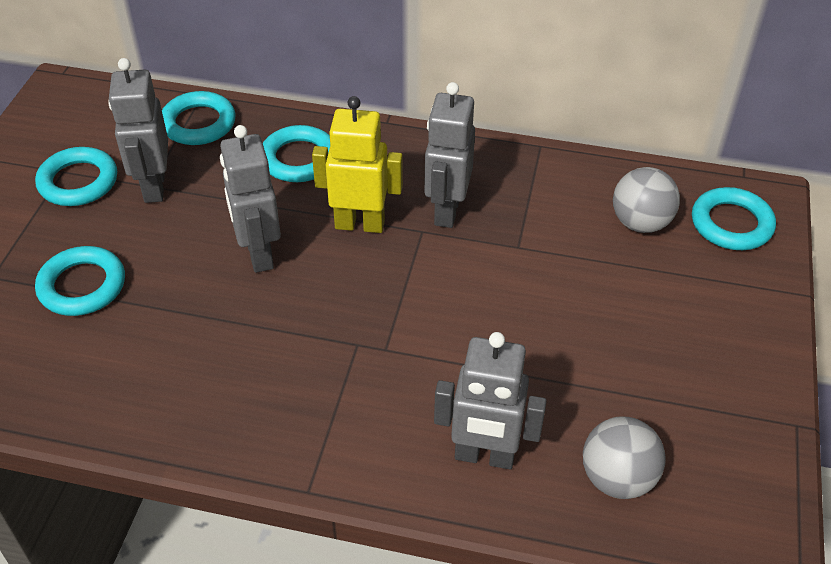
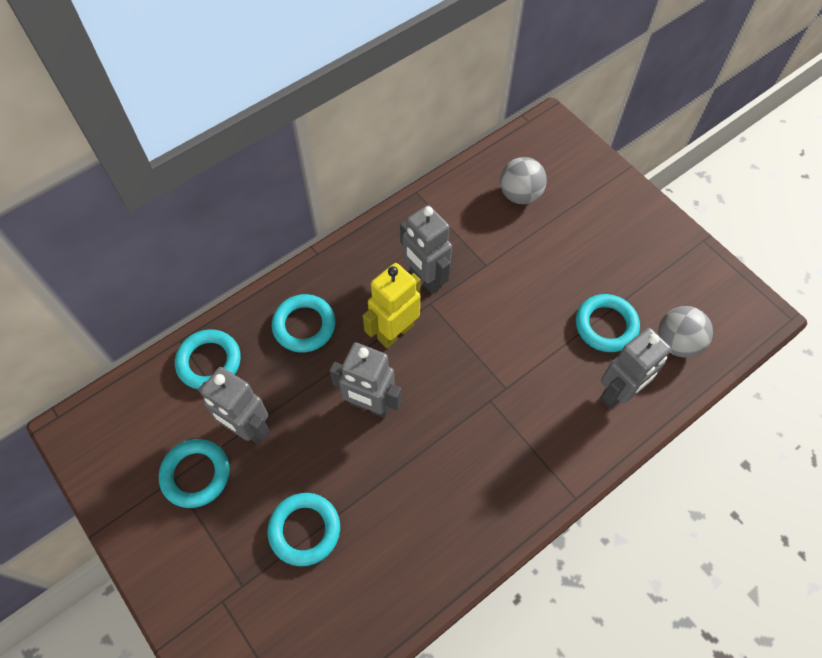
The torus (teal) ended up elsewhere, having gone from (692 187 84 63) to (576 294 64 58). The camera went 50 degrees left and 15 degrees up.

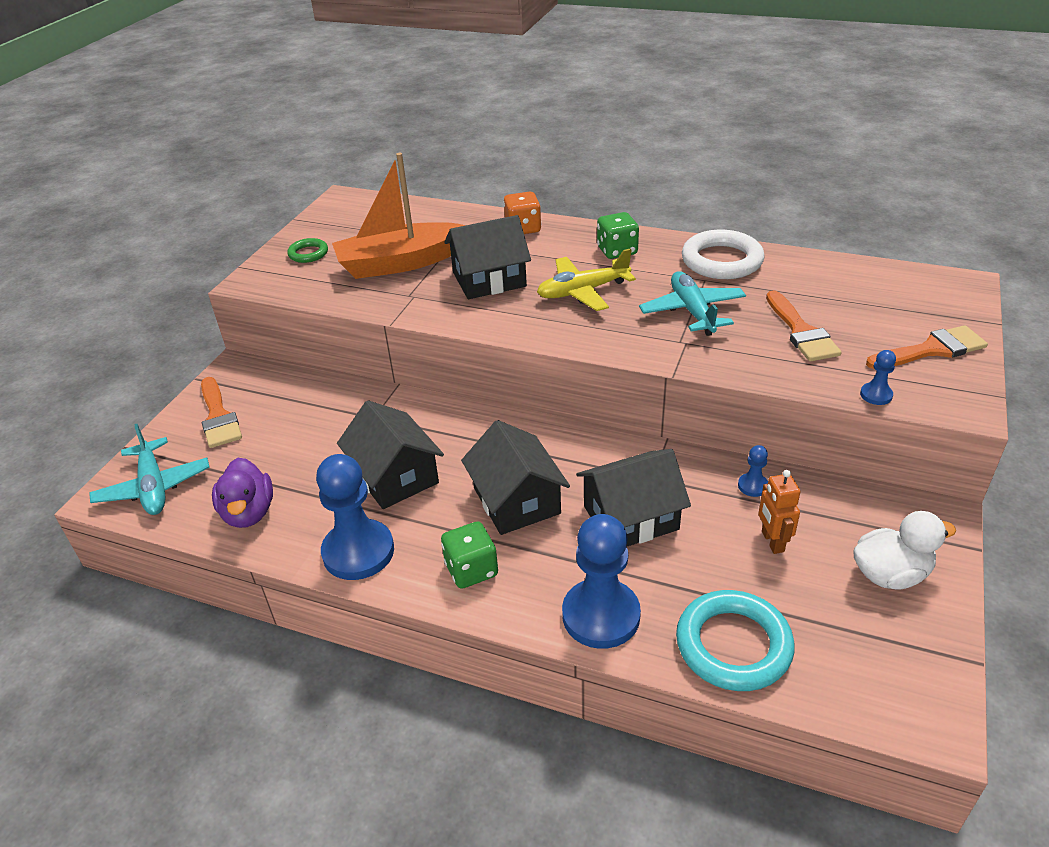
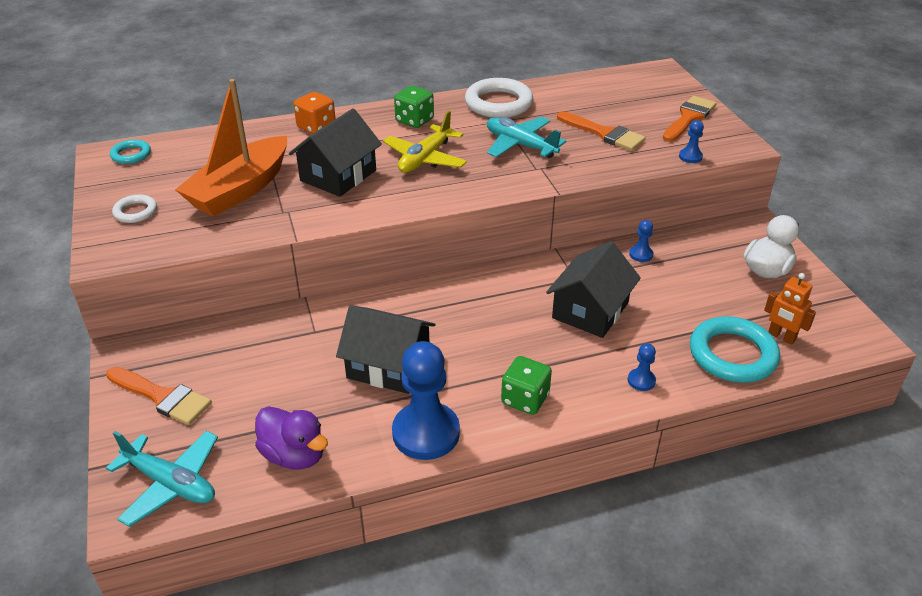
What was the torus (leaf-green) at (287 238 41 25) turned into the torus (pure white) at (112 195 45 28). The second view lost the cottage (jet-black) at (461 420 109 115). The robot figure (orange-coloured) ended up elsewhere, having gone from (758 470 42 84) to (764 273 52 72). The size of the pawn (cobalt) at (562 514 79 135) changed by a factor of 0.44. The second view gained the torus (teal) at (110 140 41 24). The camera went 40 degrees left and 0 degrees up.

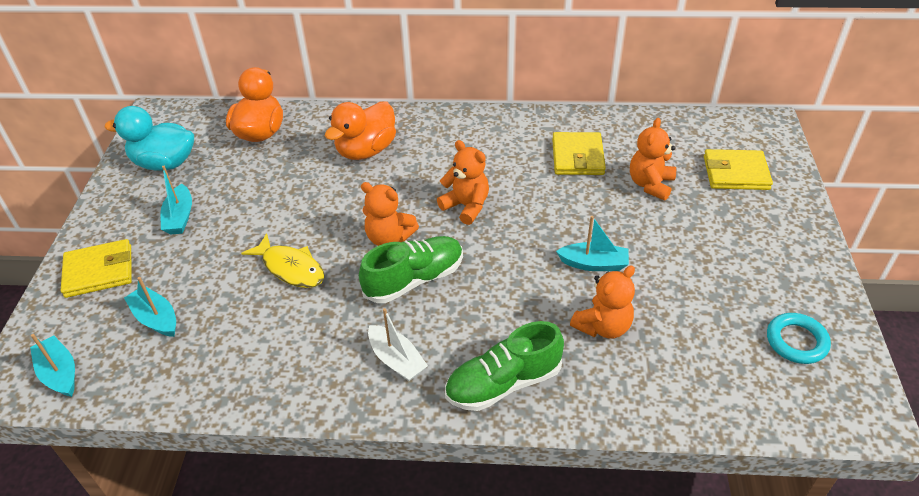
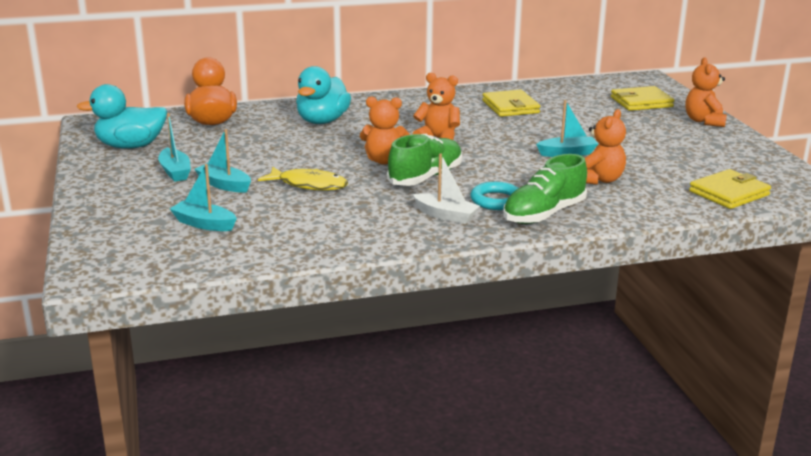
What was the toy duck (orange-coloured) at (325 101 71 59) turned into the toy duck (teal) at (296 66 55 58). The teddy (orange-coloured) ended up elsewhere, having gone from (630 118 46 83) to (686 57 41 70). The wallet (golden) ended up elsewhere, having gone from (61 239 71 59) to (689 169 82 40). The torus (teal) ended up elsewhere, having gone from (767 313 64 51) to (471 182 48 28). The toy boat (teal) ended up elsewhere, having gone from (30 334 45 63) to (194 129 57 64). The camera went 20 degrees left and 20 degrees down.

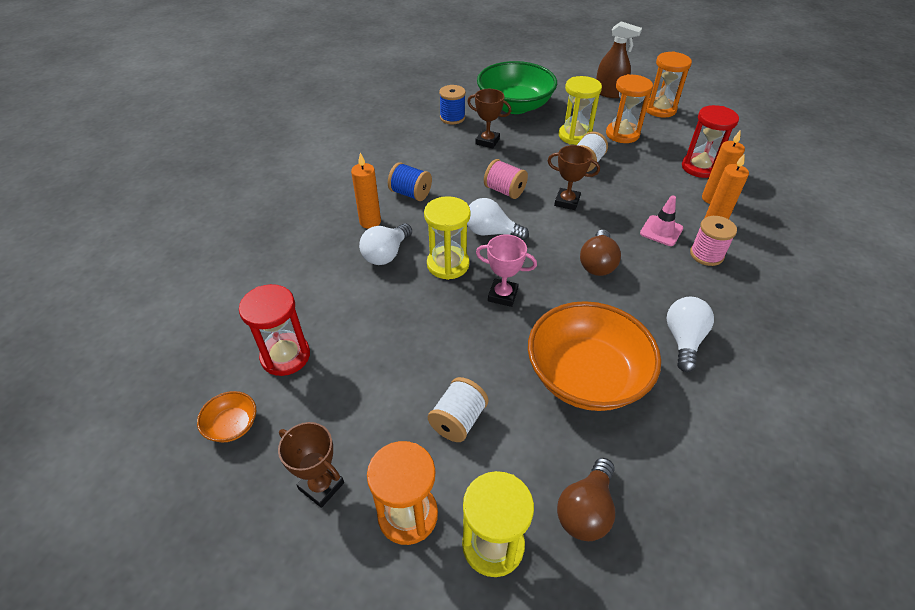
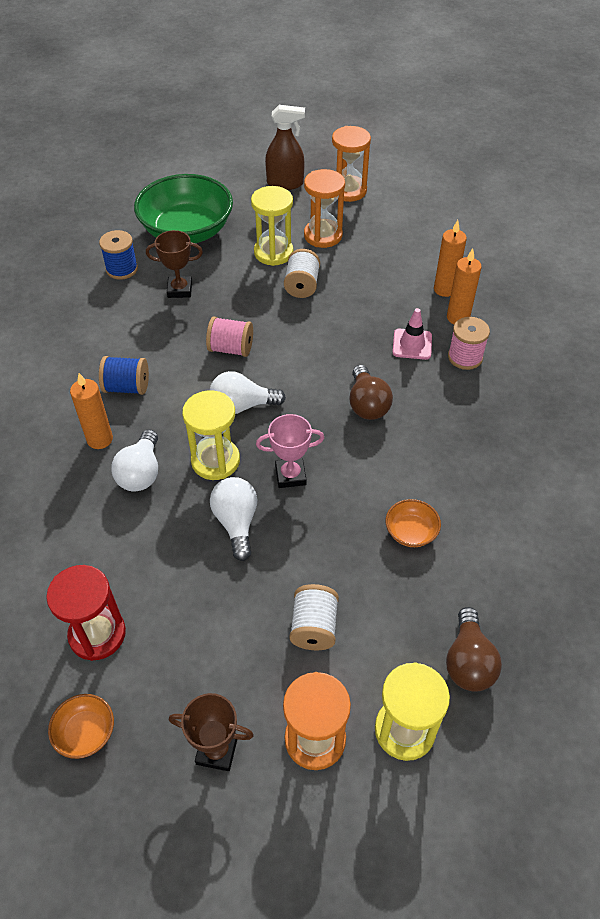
The second view lost the sand timer (scarlet) at (682 105 57 73). The second view lost the trophy (russet) at (548 145 52 65). The lightbulb (pure white) ended up elsewhere, having gone from (667 297 47 75) to (210 477 47 84). The size of the deep dish (orange-coloured) at (528 301 133 110) changed by a factor of 0.42. The camera went 25 degrees left and 5 degrees up.

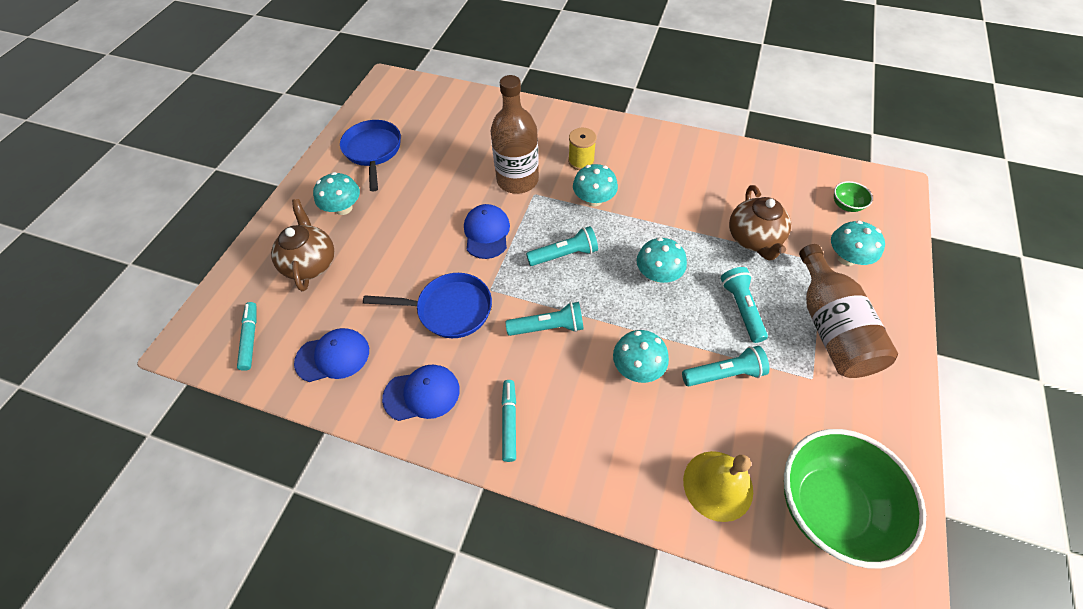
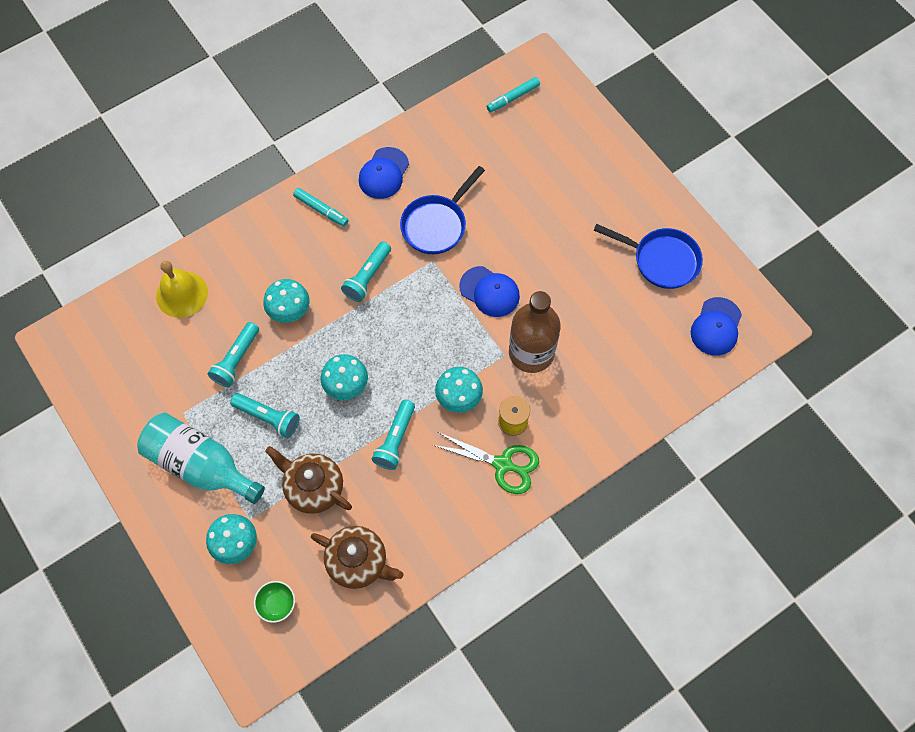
The second view lost the mushroom (teal) at (313 172 47 43). The china teapot (russet) ended up elsewhere, having gone from (271 199 63 92) to (311 526 93 63). The pocket torch (teal) ended up elsewhere, having gone from (526 226 72 40) to (372 400 43 70). What was the bottle (russet) at (799 244 99 134) turned into the bottle (teal) at (137 413 128 91). The felt pen (teal) at (237 302 20 69) ended up facing another way, 120 degrees clockwise from before. The baseball cap (cobalt) ended up elsewhere, having gone from (294 328 75 54) to (691 297 51 59). The second view lost the deep dish (leaf-green) at (784 429 142 139). The second view gained the scissors (leaf-green) at (433 432 106 62). The camera went 125 degrees right and 10 degrees up.

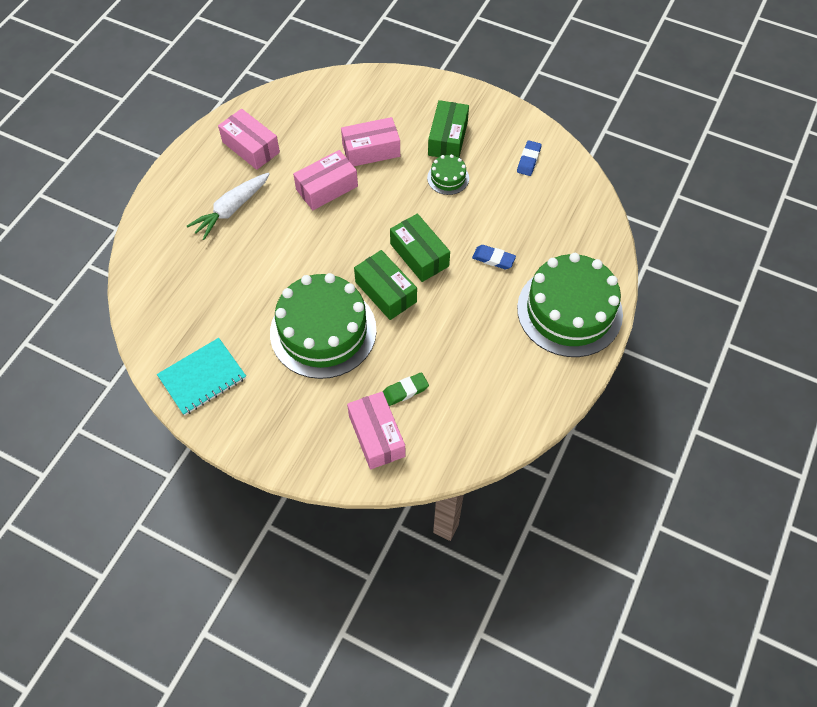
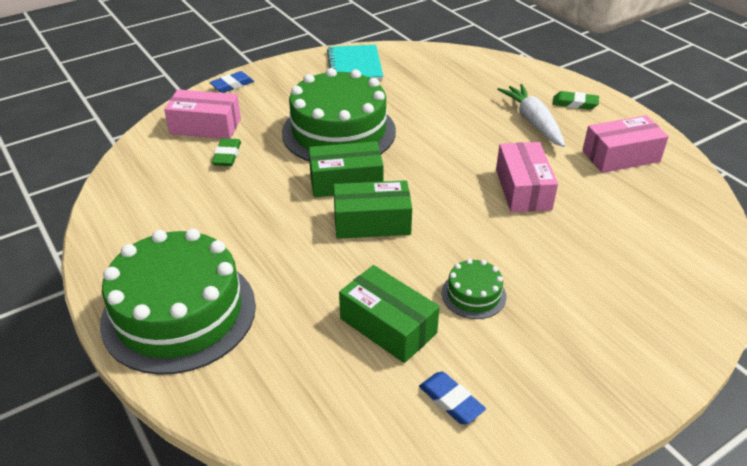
The box (leaf-green) ended up elsewhere, having gone from (428 100 41 57) to (339 265 101 98). The second view lost the box (pink) at (341 117 59 49). The gum eraser (cobalt) ended up elsewhere, having gone from (472 245 44 24) to (209 71 45 22). The second view gained the gum eraser (leaf-green) at (553 91 46 19). The camera went 120 degrees right and 20 degrees down.

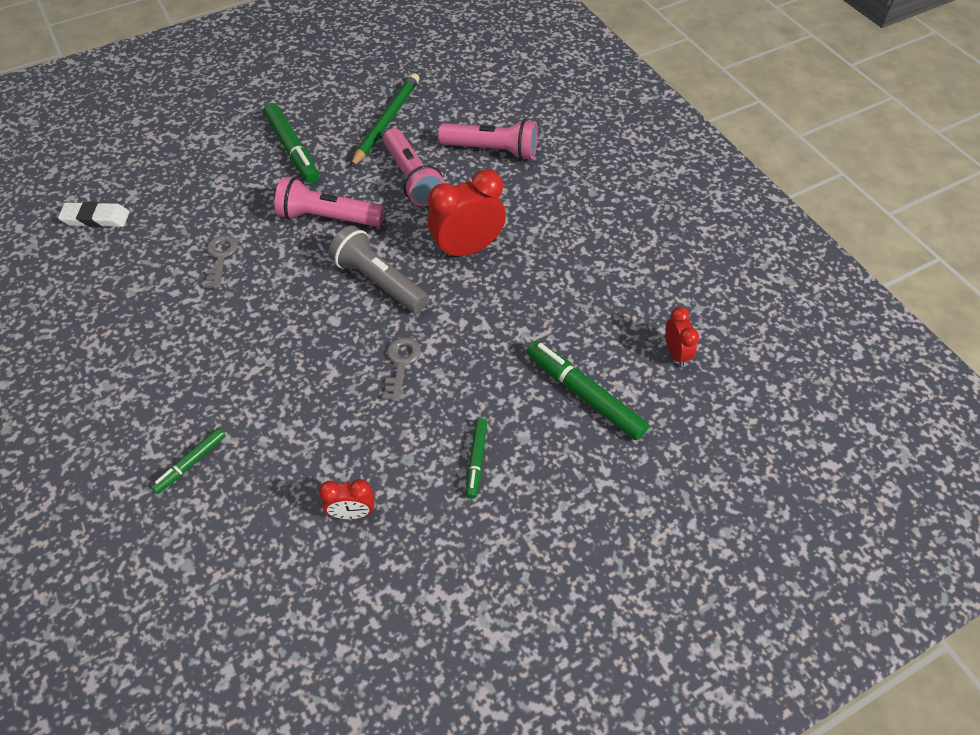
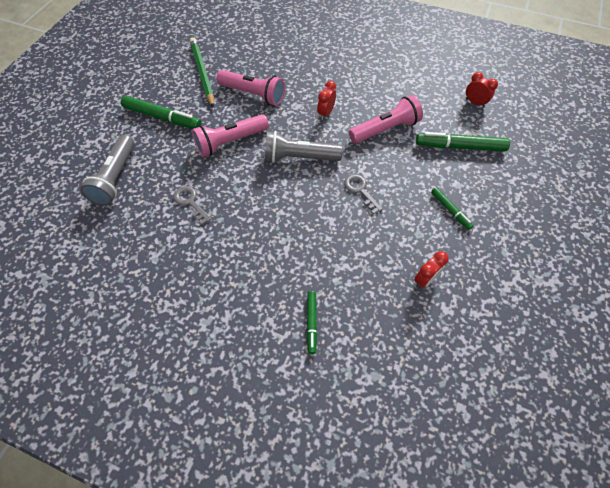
The pocket torch (pink) ended up elsewhere, having gone from (438 119 100 41) to (349 95 74 49). The size of the bedside clock (scarlet) at (428 169 78 90) changed by a factor of 0.54. The second view lost the gum eraser (pure white) at (58 201 71 27). The second view gained the pocket torch (grey) at (80 135 55 71). The camera went 40 degrees left and 5 degrees up.

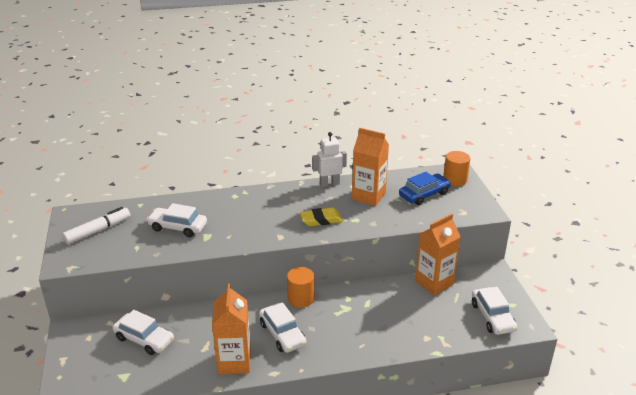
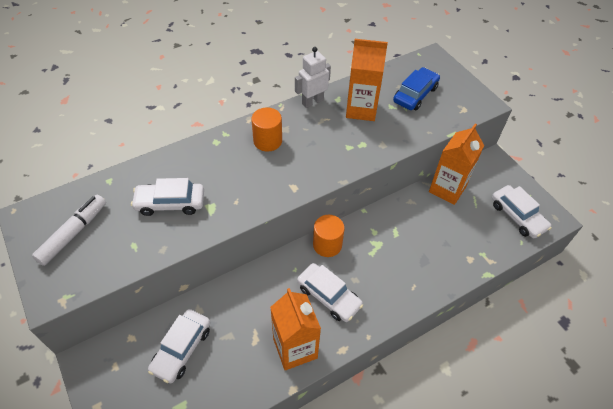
The solid cylinder (orange-coloured) ended up elsewhere, having gone from (443 151 27 35) to (251 108 31 44). The second view lost the gum eraser (golden) at (300 208 43 18). The toy car (pure white) at (112 310 62 45) ended up facing another way, 105 degrees clockwise from before. The camera went 20 degrees left and 20 degrees up.

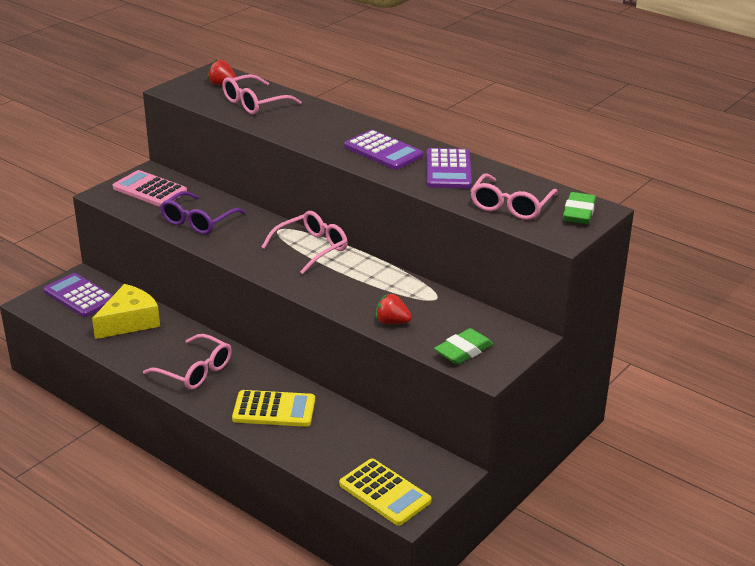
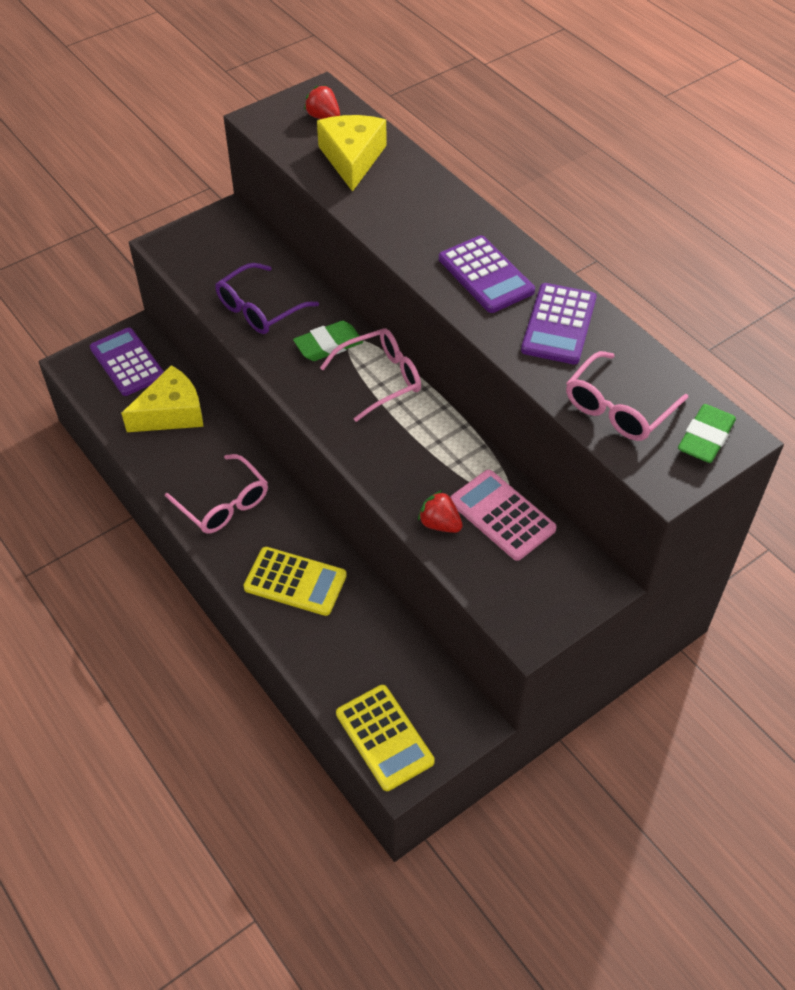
Where the glasses (pink) stood at (223 74 79 40), the piece of cheese (golden) came to stand at (317 115 70 77). The adding machine (pink) ended up elsewhere, having gone from (113 170 74 37) to (450 470 107 91). The gum eraser (leaf-green) ended up elsewhere, having gone from (434 328 59 37) to (293 321 70 40). The camera went 15 degrees right and 20 degrees up.

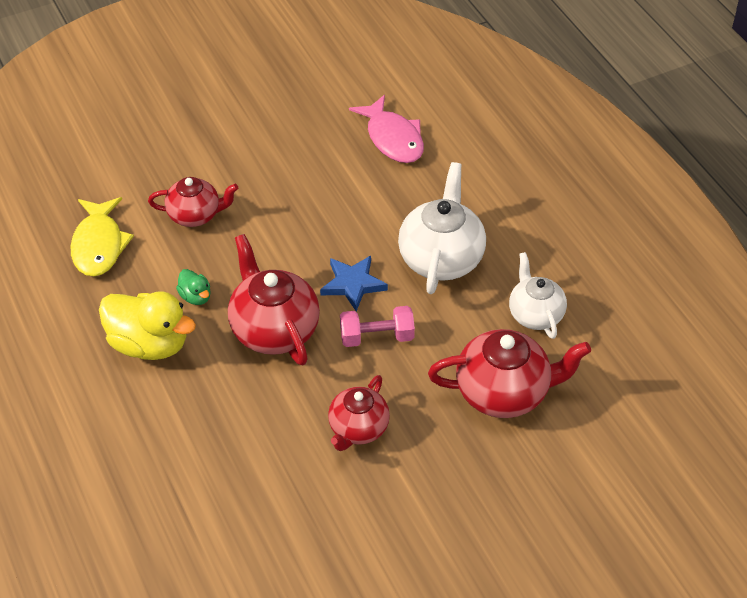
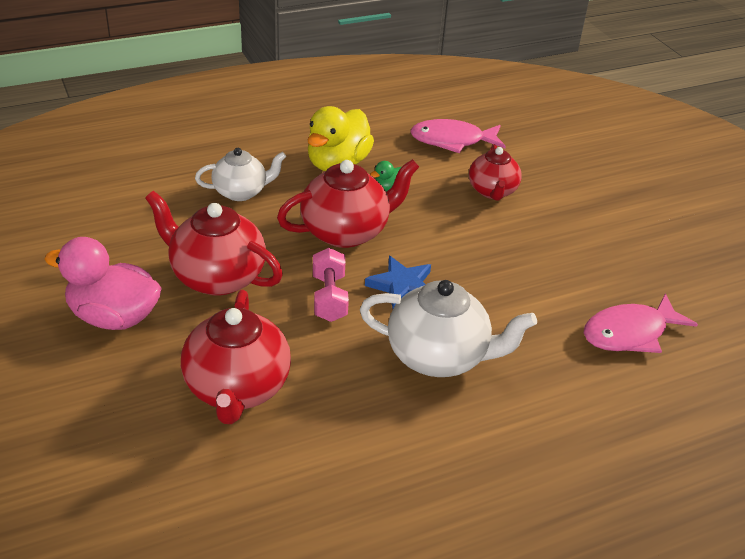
What was the fish figure (golden) at (71 197 63 80) turned into the fish figure (pink) at (410 119 96 34). The china teapot (pure white) ended up elsewhere, having gone from (509 252 58 87) to (195 148 91 53). The size of the china teapot (scarlet) at (328 375 62 76) changed by a factor of 1.57. The second view gained the toy duck (pink) at (44 237 118 93). The camera went 90 degrees right and 10 degrees down.

